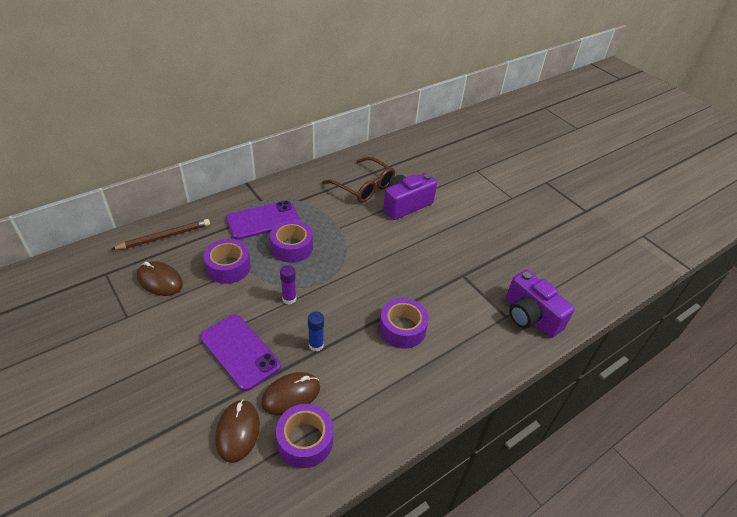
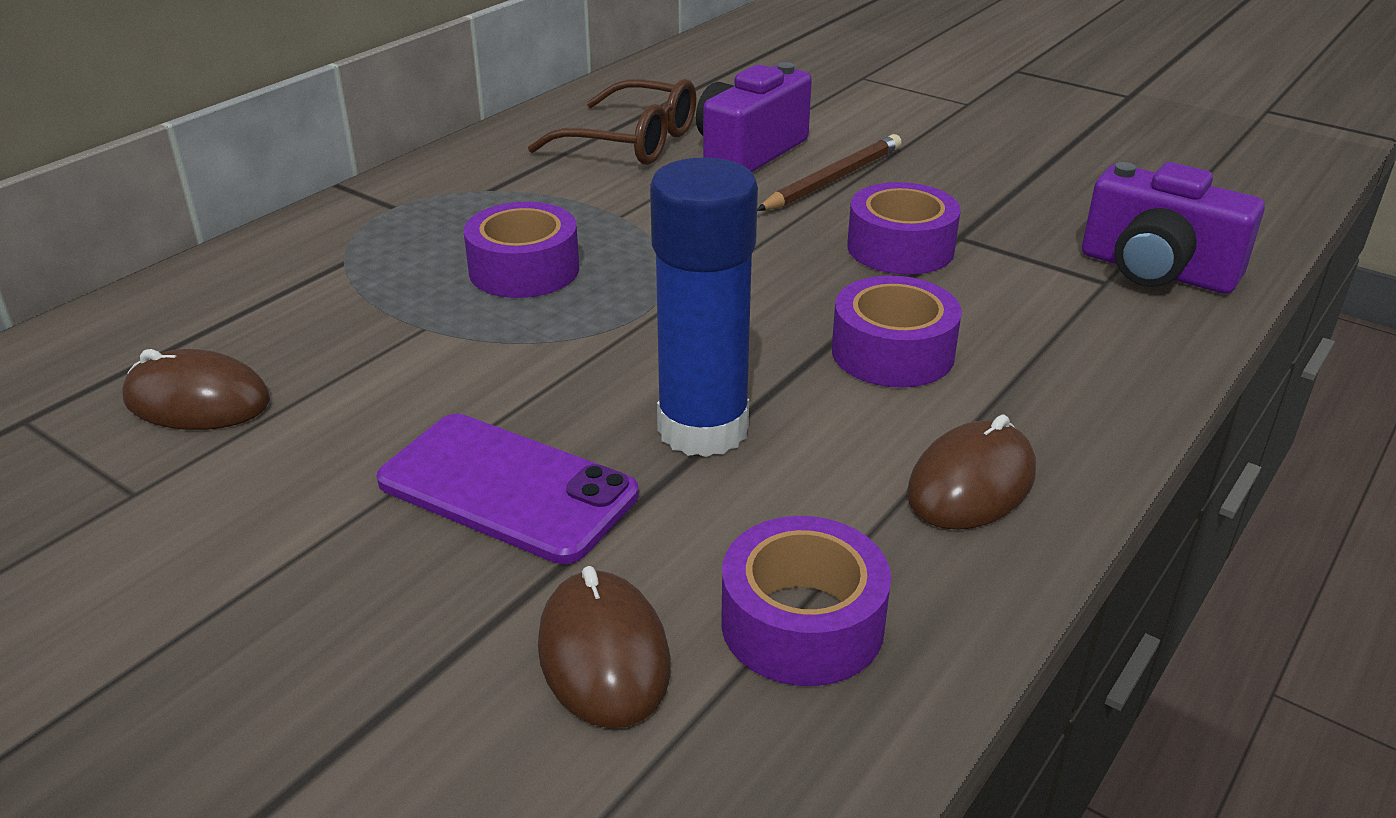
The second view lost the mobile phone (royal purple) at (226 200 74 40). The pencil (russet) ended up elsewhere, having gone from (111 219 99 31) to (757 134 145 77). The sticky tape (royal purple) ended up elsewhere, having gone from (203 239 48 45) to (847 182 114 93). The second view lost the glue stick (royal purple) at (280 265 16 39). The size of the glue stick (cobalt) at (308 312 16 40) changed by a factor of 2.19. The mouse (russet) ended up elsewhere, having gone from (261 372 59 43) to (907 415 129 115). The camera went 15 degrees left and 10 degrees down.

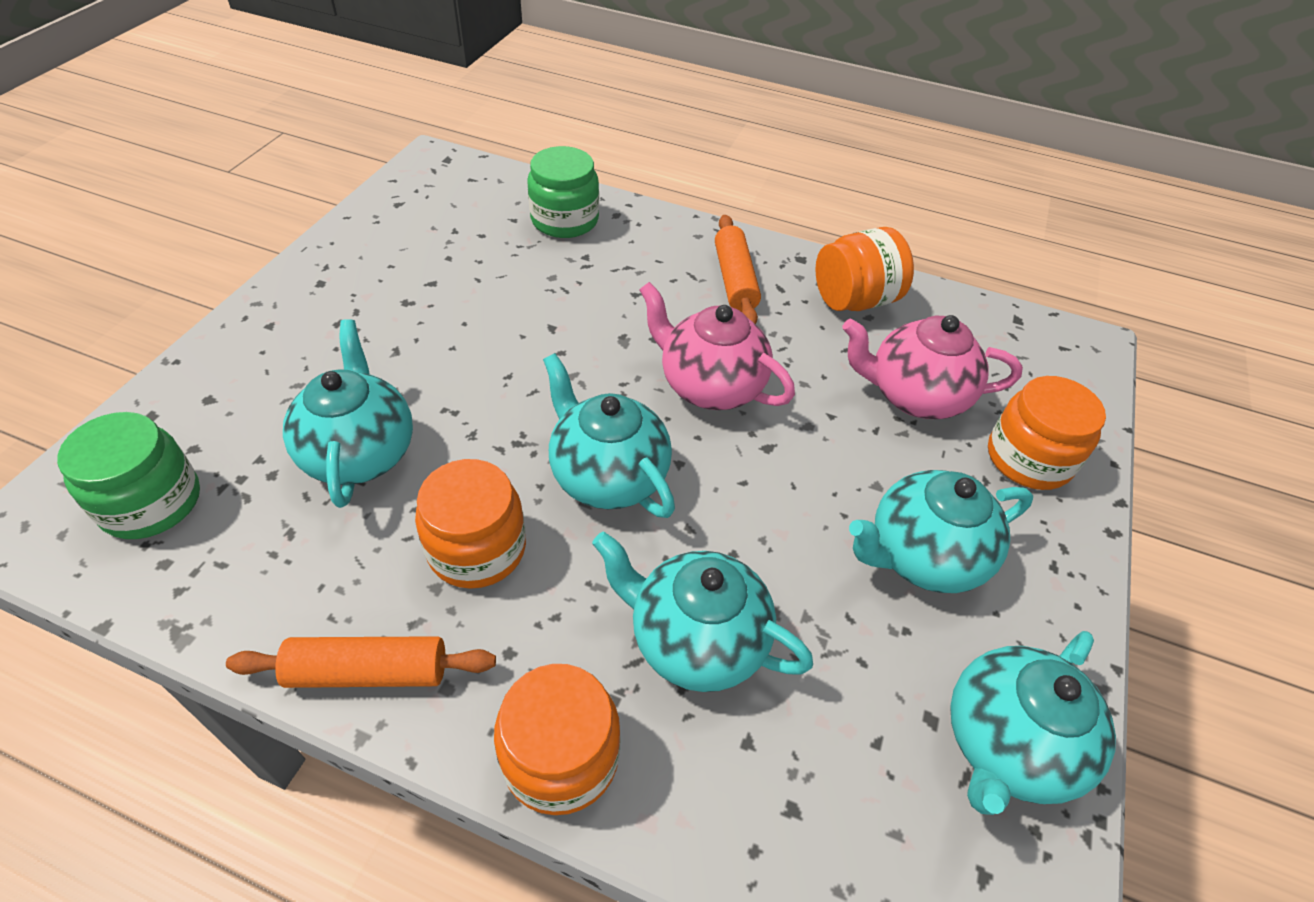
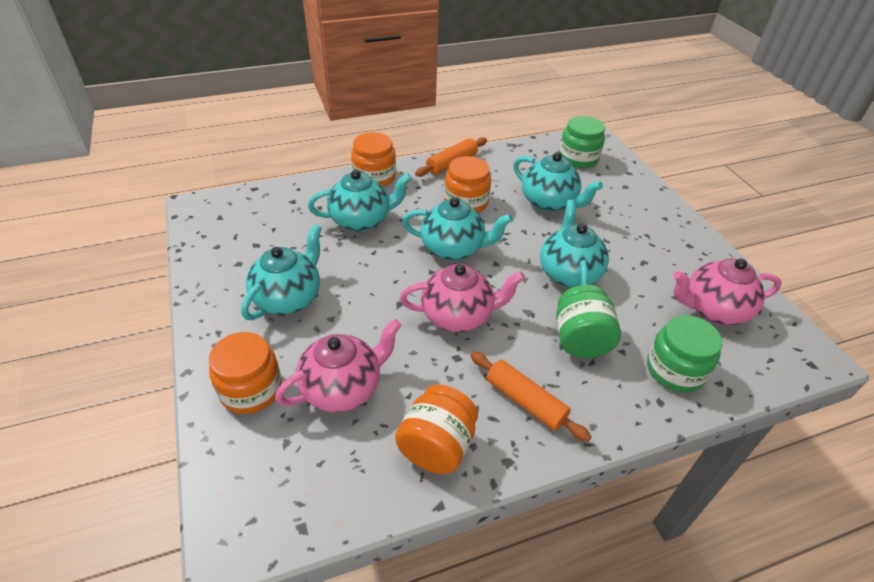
The china teapot (teal) ended up elsewhere, having gone from (950 631 166 184) to (540 200 69 88). The second view gained the china teapot (pink) at (673 258 109 67). The second view gained the jam jar (leaf-green) at (556 285 65 73). The camera went 140 degrees right and 5 degrees down.

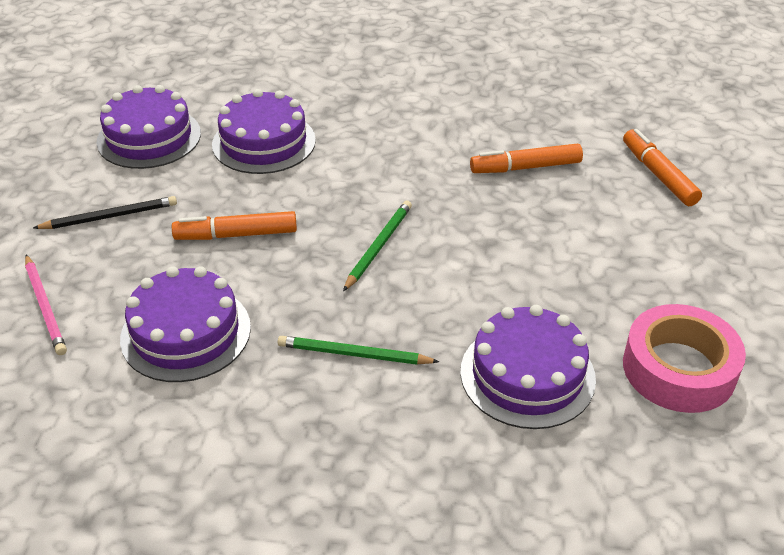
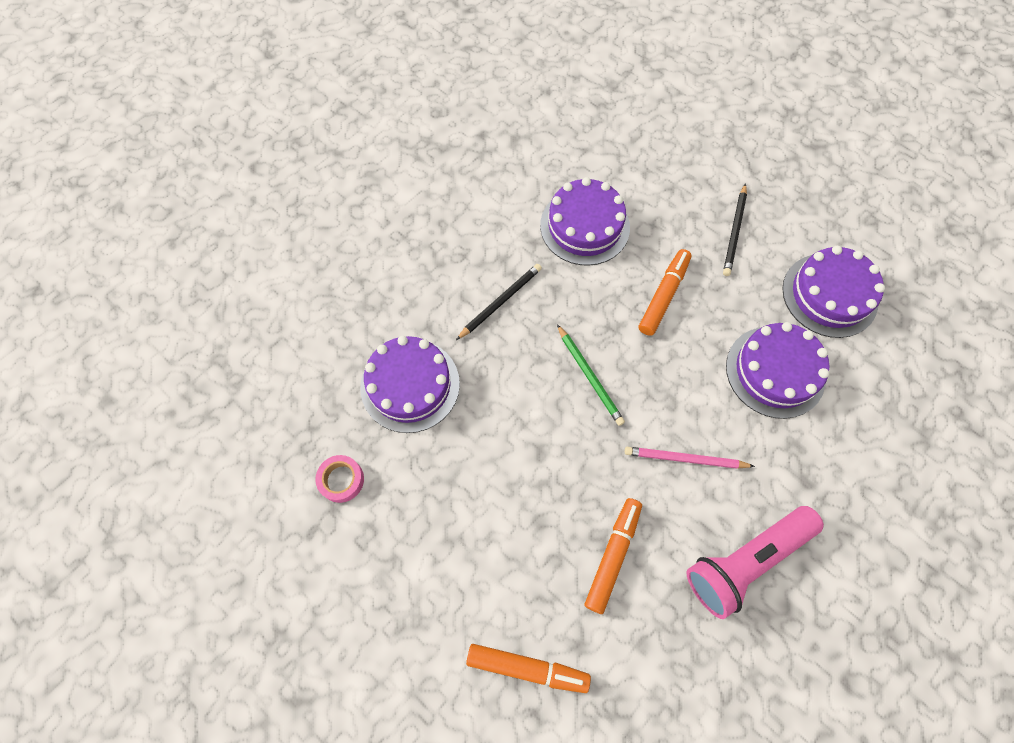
The pencil (pink) ended up elsewhere, having gone from (25 255 42 100) to (625 447 130 22). The size of the sticky tape (pink) at (623 304 123 109) changed by a factor of 0.51. What was the pencil (leaf-green) at (278 336 161 29) turned into the pencil (jet-black) at (456 264 86 76). The second view gained the pocket torch (pink) at (686 506 138 113). The camera went 125 degrees right and 25 degrees up.

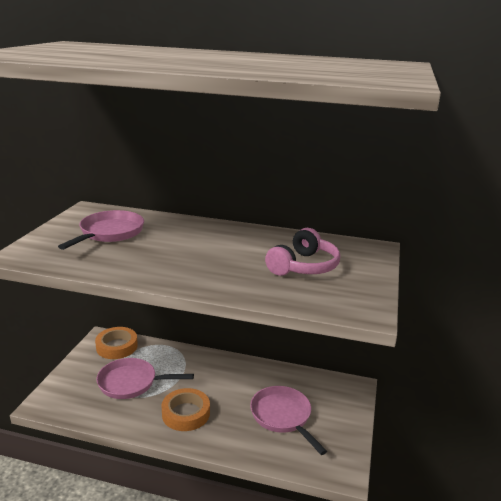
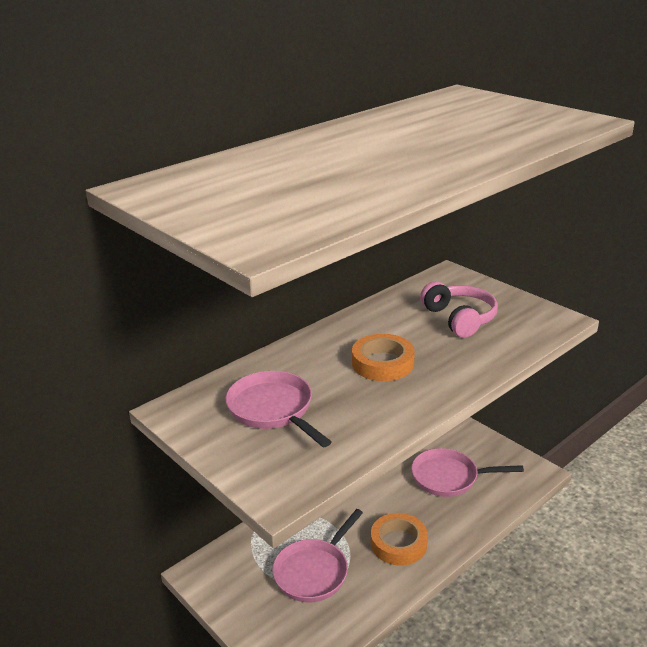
The sticky tape (orange-coloured) ended up elsewhere, having gone from (95 327 43 32) to (352 334 63 47). The camera went 55 degrees left and 5 degrees up.

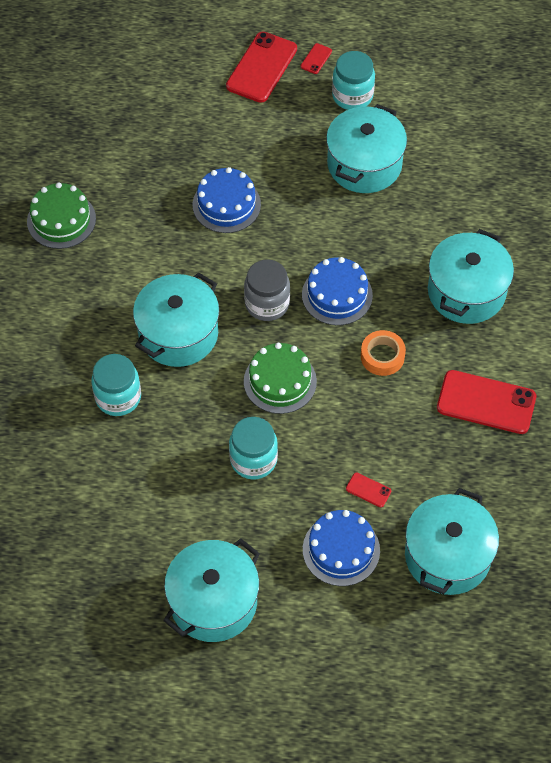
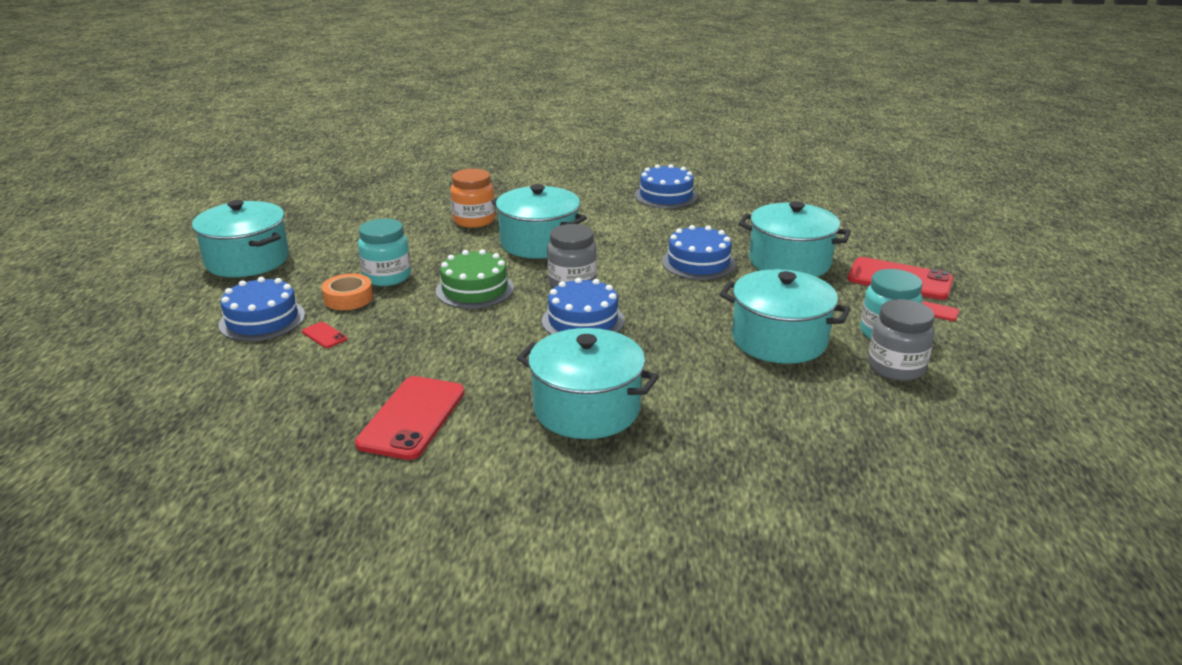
What was the layer cake (leaf-green) at (27 182 69 67) turned into the layer cake (cobalt) at (635 164 63 44). The sticky tape (orange-coloured) ended up elsewhere, having gone from (361 330 45 46) to (322 273 51 37). What was the jam jar (teal) at (91 354 50 62) turned into the jam jar (orange-coloured) at (450 169 45 59). The mobile phone (scarlet) at (346 473 45 34) ended up facing another way, 75 degrees counterclockwise from before. The pot (teal) ended up elsewhere, having gone from (405 488 94 107) to (738 201 113 76). The second view gained the jam jar (grey) at (868 299 67 82). The camera went 90 degrees right and 30 degrees down.

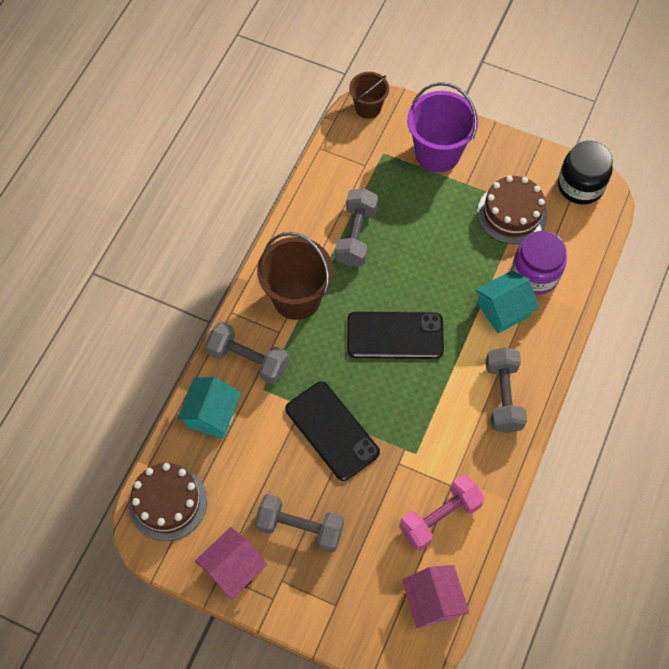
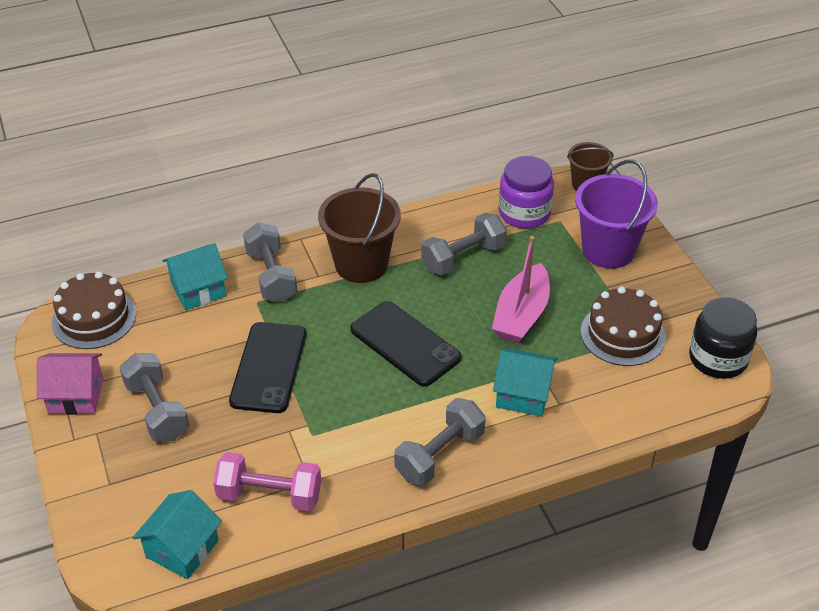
The jam jar (royal purple) ended up elsewhere, having gone from (511 231 56 64) to (499 156 55 73). What was the cottage (pink) at (402 565 67 64) turned into the cottage (teal) at (133 490 89 89). The second view gained the toy boat (pink) at (492 236 58 107). The camera went 45 degrees right and 20 degrees down.

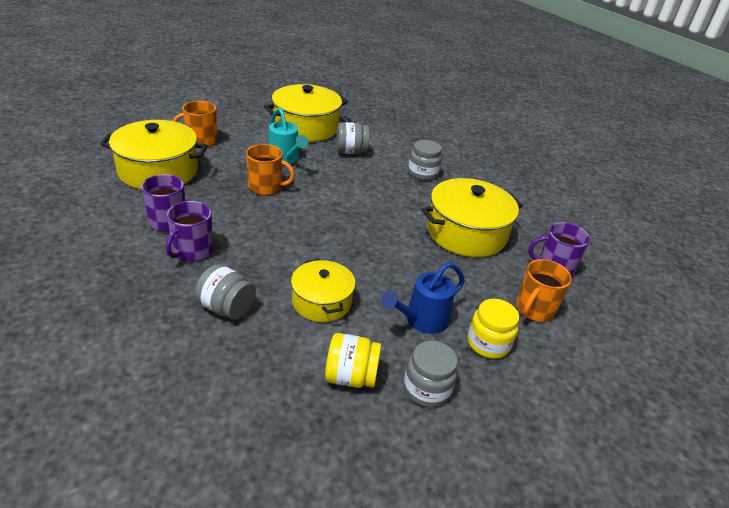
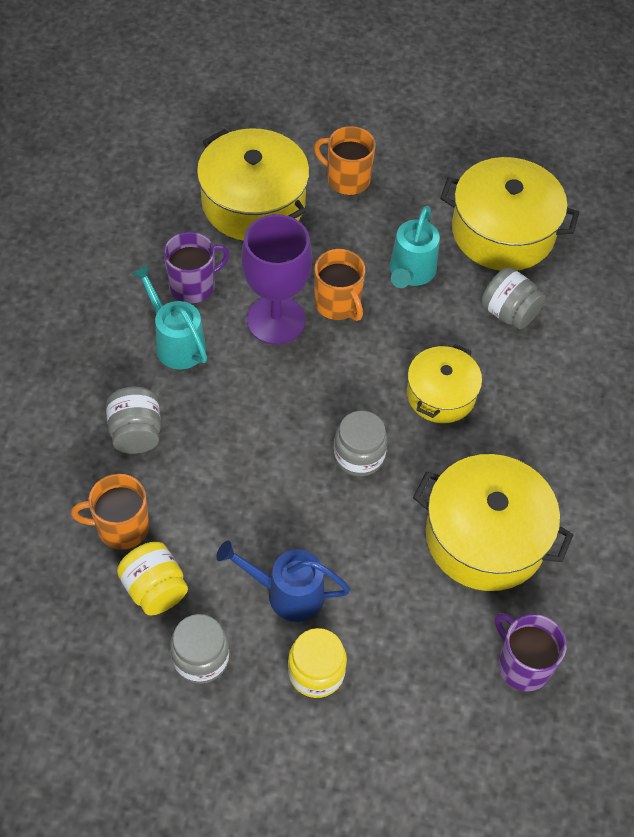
The jam jar (grey) ended up elsewhere, having gone from (408 140 34 41) to (334 411 54 65). Where the coffee mug (royal purple) stood at (165 201 48 61), the watering pot (teal) came to stand at (131 264 76 106). The pot (golden) ended up elsewhere, having gone from (291 259 65 63) to (407 344 75 79). The coffee mug (orange-coloured) ended up elsewhere, having gone from (516 259 56 63) to (71 474 78 76). The second view gained the wine glass (royal purple) at (241 214 71 131). The camera went 50 degrees right and 20 degrees up.

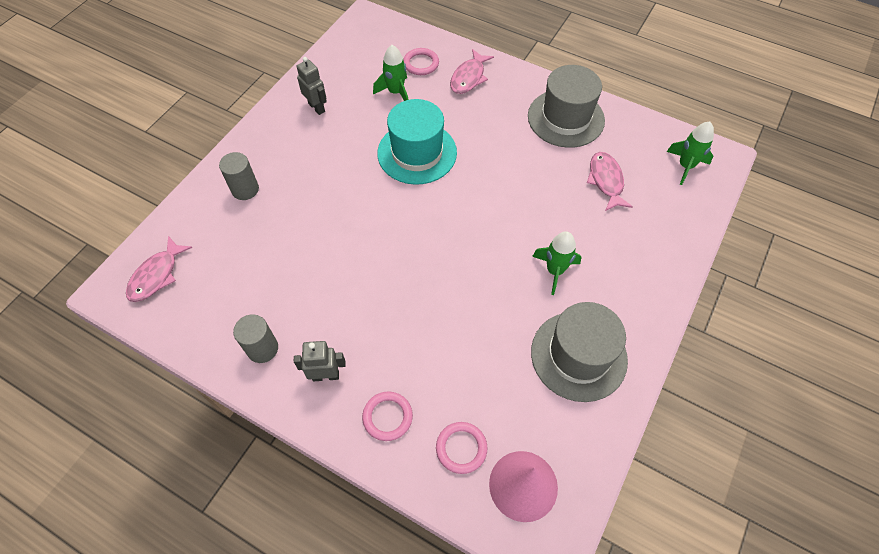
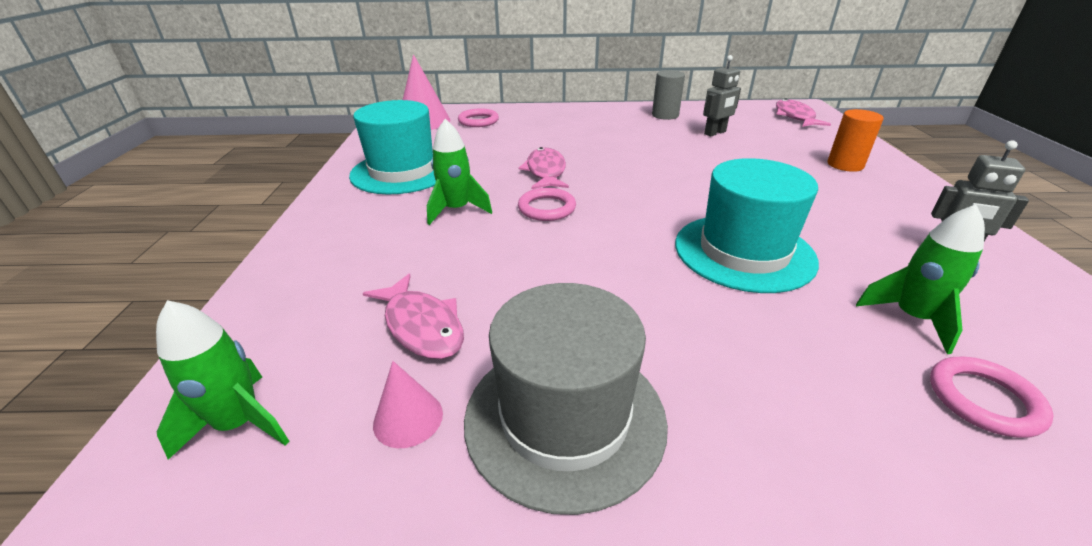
The fish figure (pink) ended up elsewhere, having gone from (450 49 44 45) to (519 147 50 42). What was the solid cylinder (grey) at (219 152 40 48) turned into the solid cylinder (orange-coloured) at (827 109 57 63). What was the top hat (grey) at (531 302 97 100) turned into the top hat (teal) at (349 100 87 94). The robot figure (grey) ended up elsewhere, having gone from (294 341 52 40) to (703 55 38 82). The torus (pink) ended up elsewhere, having gone from (362 391 51 50) to (518 188 58 33). The second view gained the cone (pink) at (373 361 70 87). The camera went 150 degrees right and 25 degrees down.

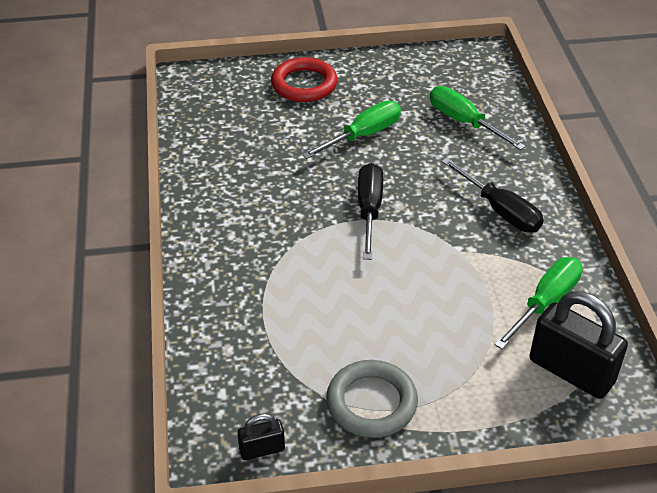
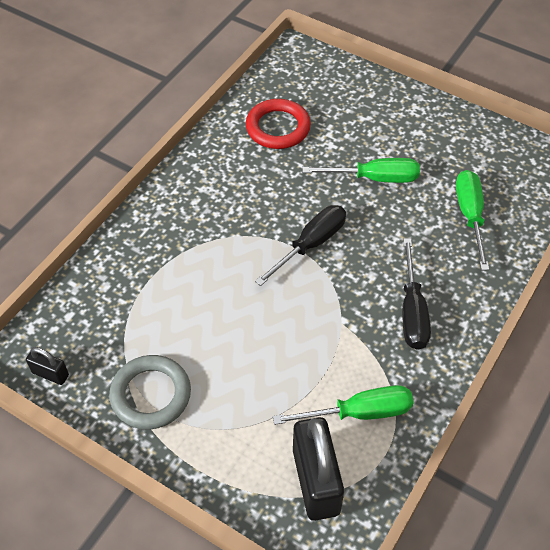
The torus (scarlet) ended up elsewhere, having gone from (271 57 67 45) to (246 99 65 50). The camera went 40 degrees right and 10 degrees up.

